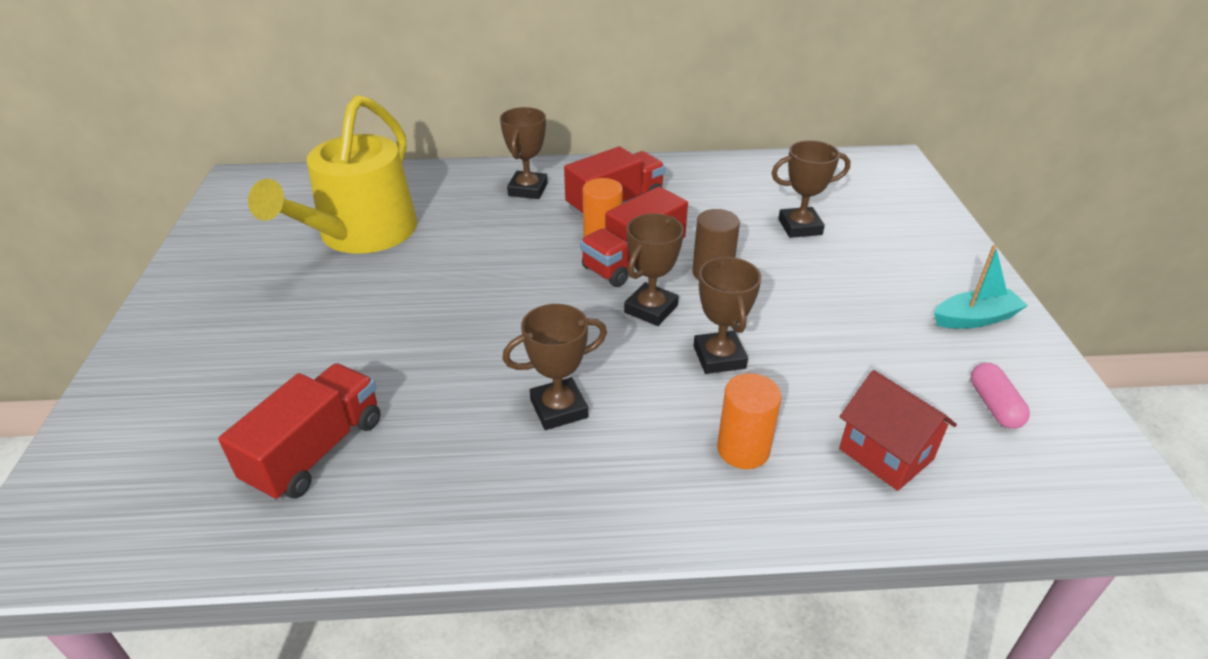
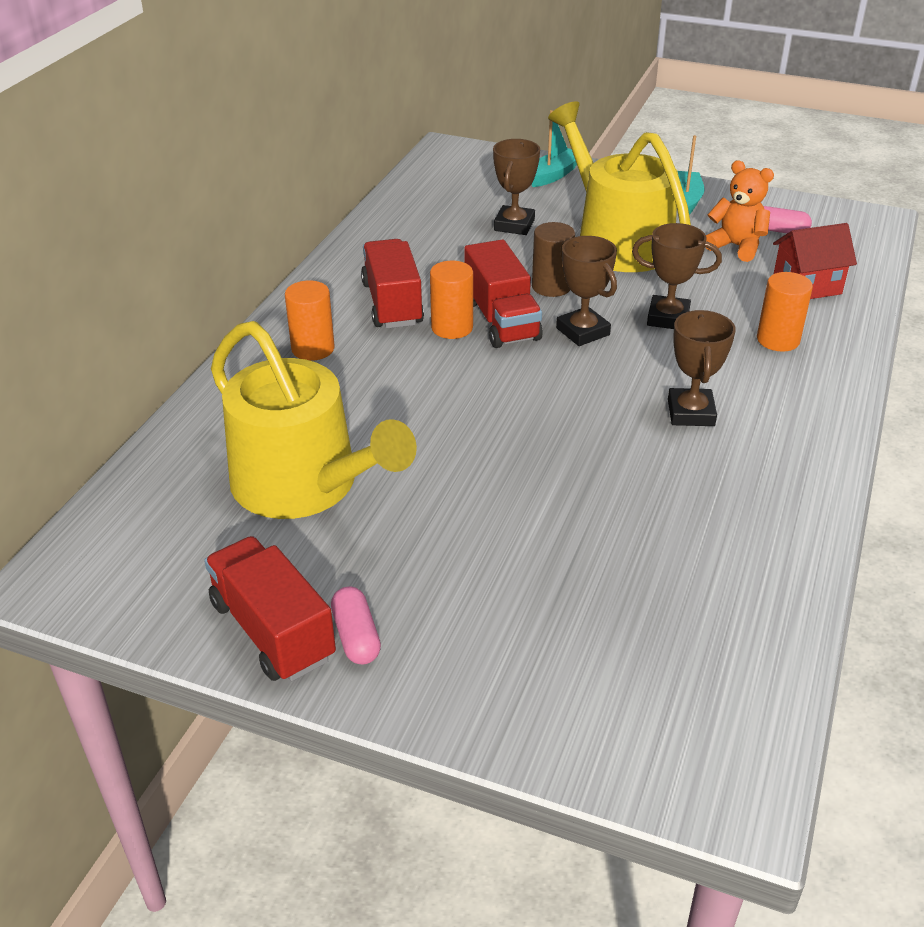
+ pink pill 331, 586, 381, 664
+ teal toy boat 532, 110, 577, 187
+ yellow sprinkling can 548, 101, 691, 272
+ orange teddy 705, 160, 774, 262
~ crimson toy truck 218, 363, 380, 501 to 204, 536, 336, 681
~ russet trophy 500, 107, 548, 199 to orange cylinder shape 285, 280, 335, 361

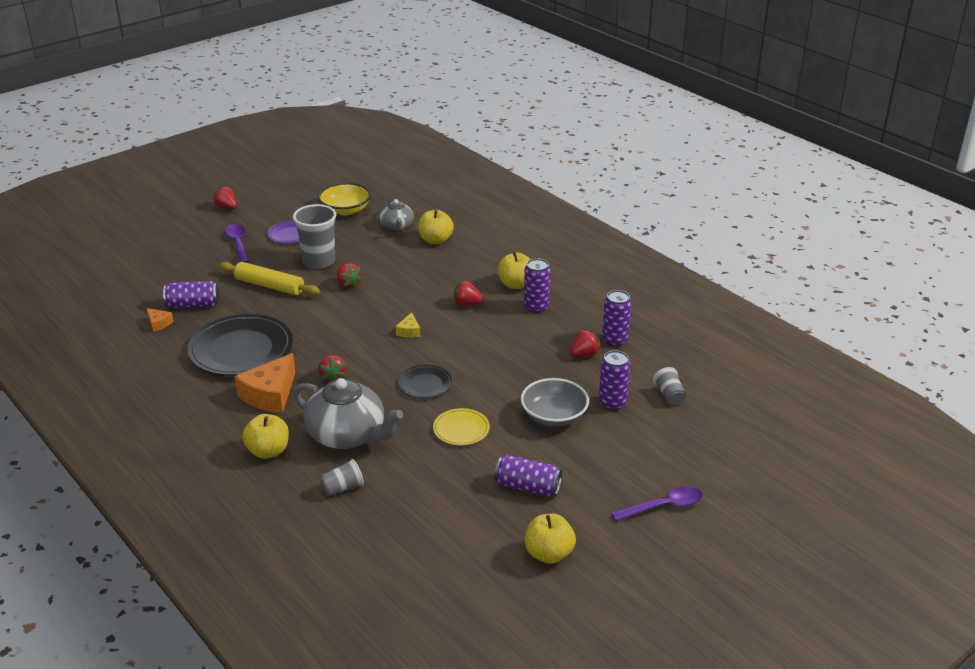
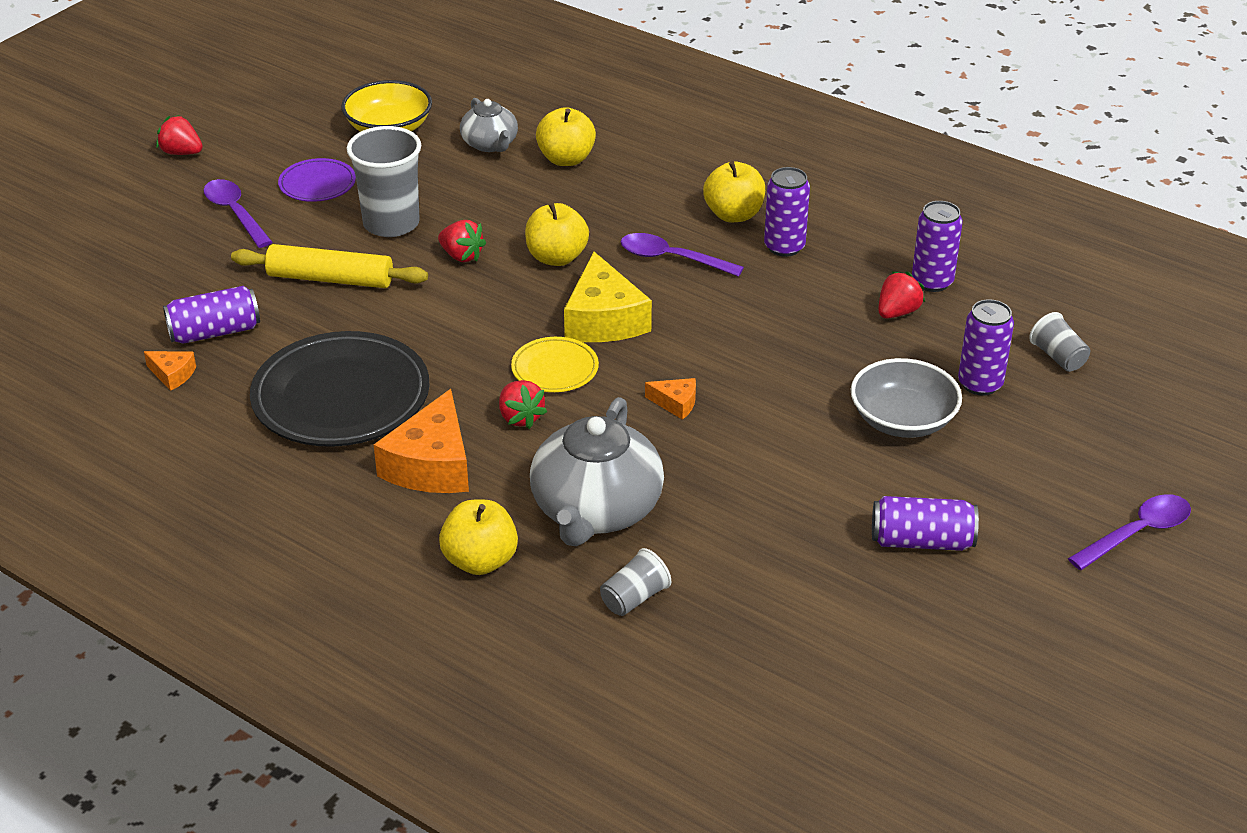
~ yellow dinner plate 433, 408, 490, 445 to 511, 337, 599, 392
~ yellow toy apple 525, 514, 576, 564 to 525, 203, 589, 266
~ black dinner plate 398, 365, 452, 398 to orange cheese 645, 378, 696, 420
~ crimson strawberry 453, 280, 483, 306 to purple tablespoon 621, 233, 744, 277
~ grey tea pot 293, 378, 403, 449 = 530, 397, 664, 546 90 degrees clockwise
~ yellow cheese 396, 312, 421, 338 = 564, 252, 652, 342 x2.10

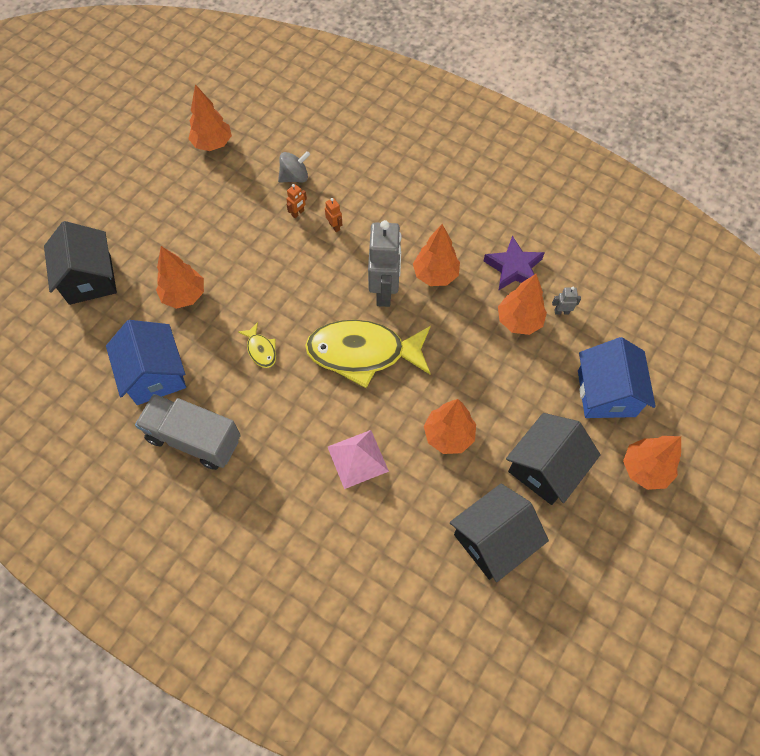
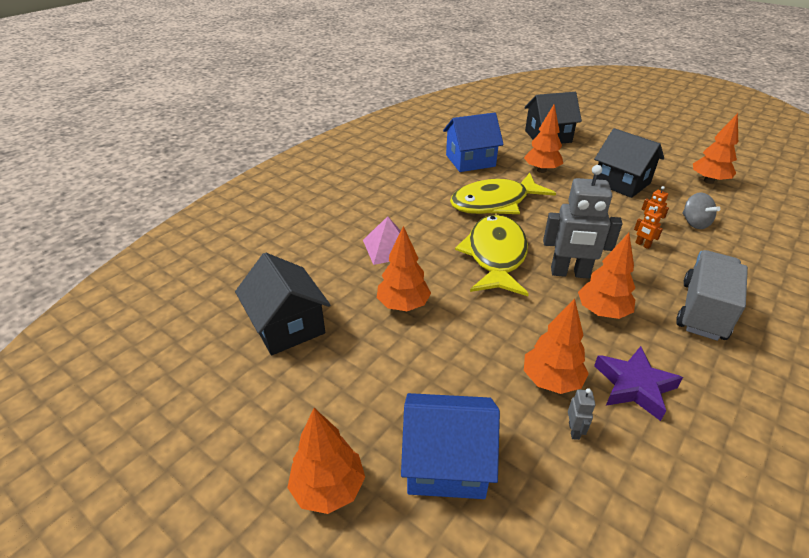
~ grey toy truck 135, 394, 241, 470 to 676, 250, 748, 341
~ black house 506, 413, 601, 505 to 594, 128, 664, 198
~ orange robot figure 325, 198, 342, 232 = 634, 206, 663, 249 75 degrees clockwise
~ yellow fish figure 238, 322, 276, 368 = 450, 173, 556, 214 x2.37

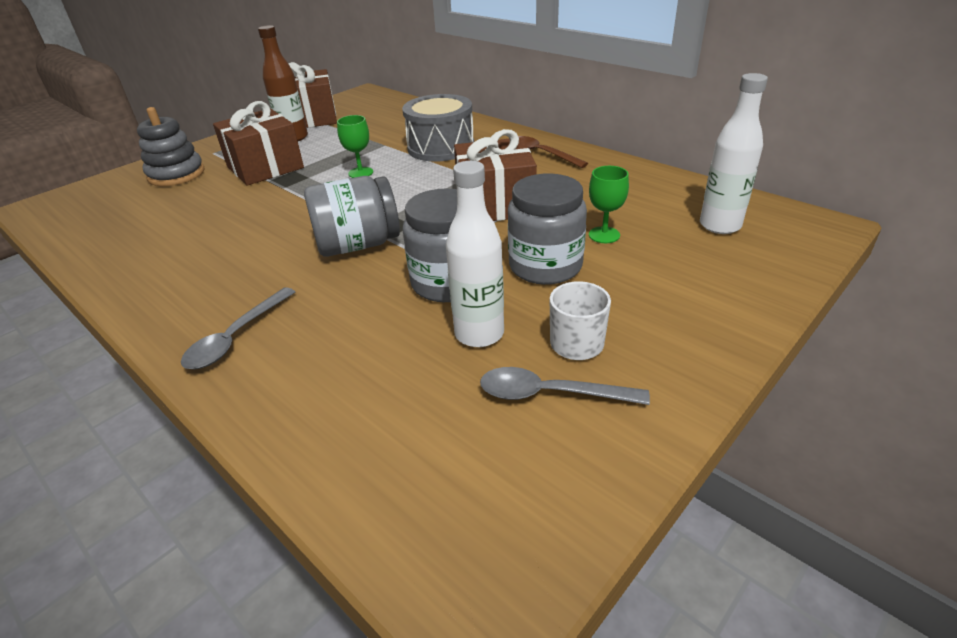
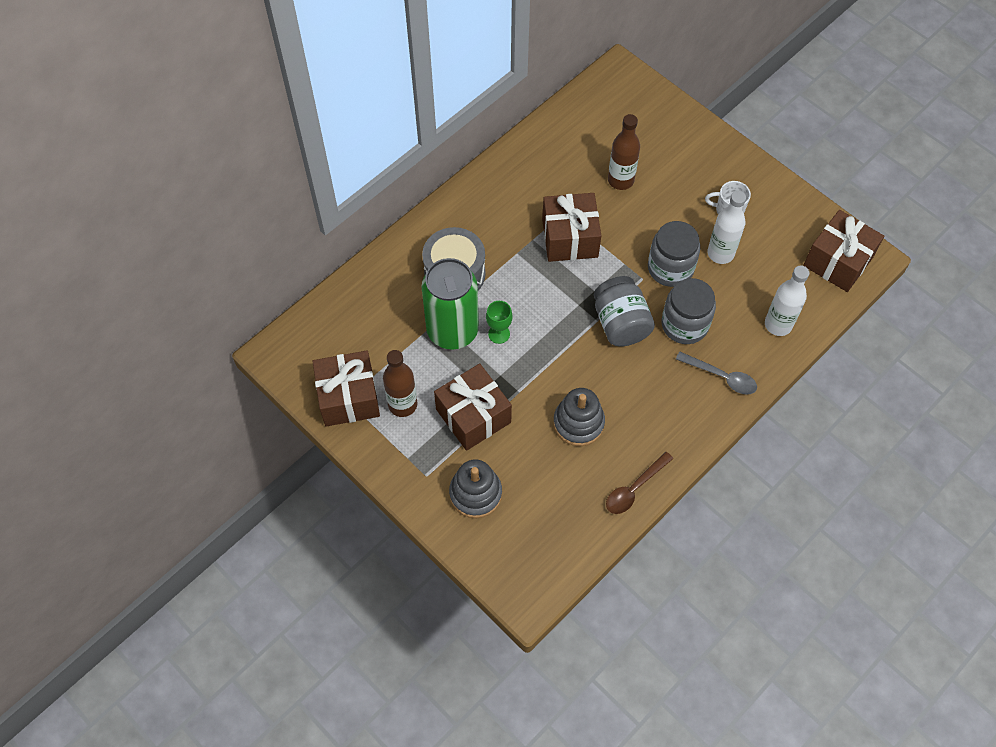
- grey tablespoon 480, 367, 650, 405
+ leaf-green tin 422, 258, 479, 350
+ grey stacking toy 553, 388, 605, 446
+ russet wrapped gift 803, 210, 884, 292
~ grey jam jar 508, 174, 587, 285 to 662, 278, 716, 344
~ russet tablespoon 518, 136, 588, 168 to 606, 452, 673, 514
~ snow-white drink bottle 700, 73, 768, 234 to 765, 266, 810, 336
~ leaf-green goblet 589, 166, 629, 243 to russet drink bottle 608, 114, 640, 190

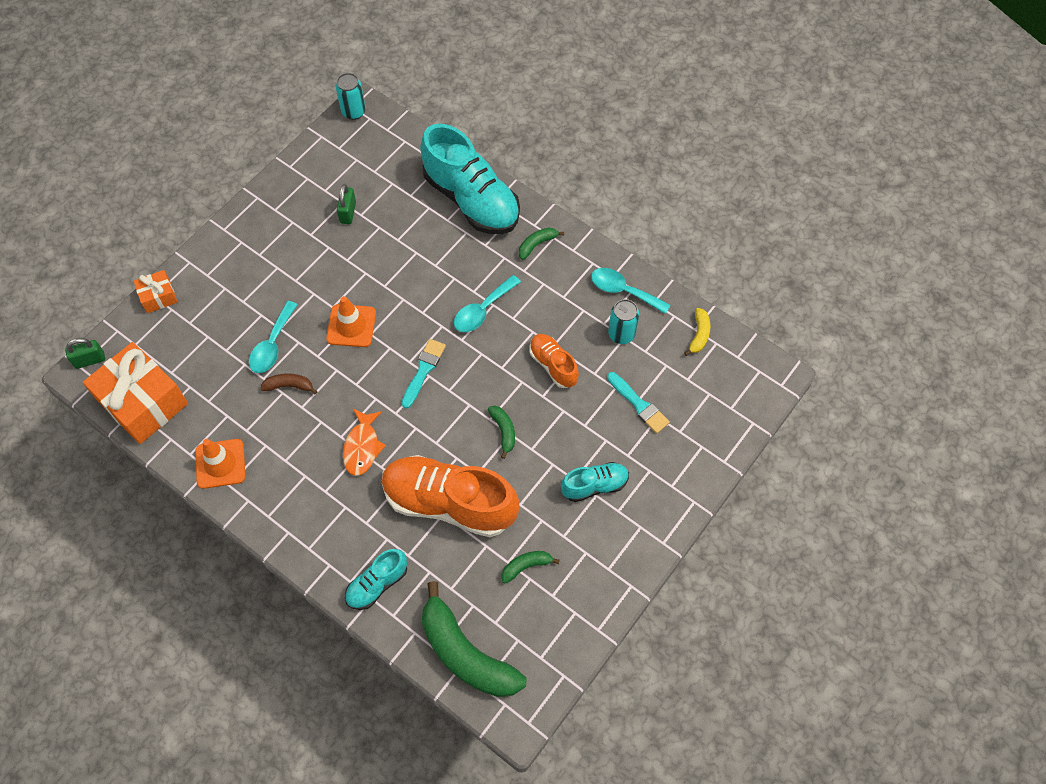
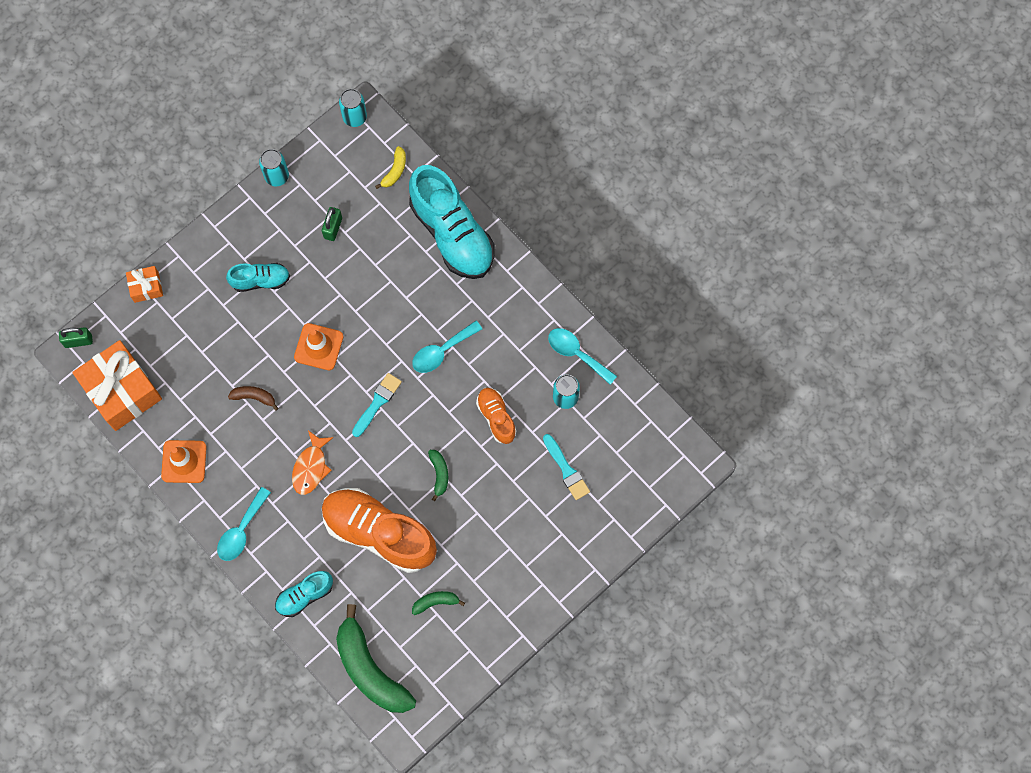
- leaf-green toy banana 519, 228, 564, 260
+ teal tin 259, 149, 289, 186
~ teal tablespoon 249, 301, 298, 373 to 217, 487, 271, 561
~ teal lace-up shoe 561, 462, 629, 502 to 226, 263, 290, 292
~ yellow toy banana 684, 308, 710, 356 to 375, 146, 406, 189

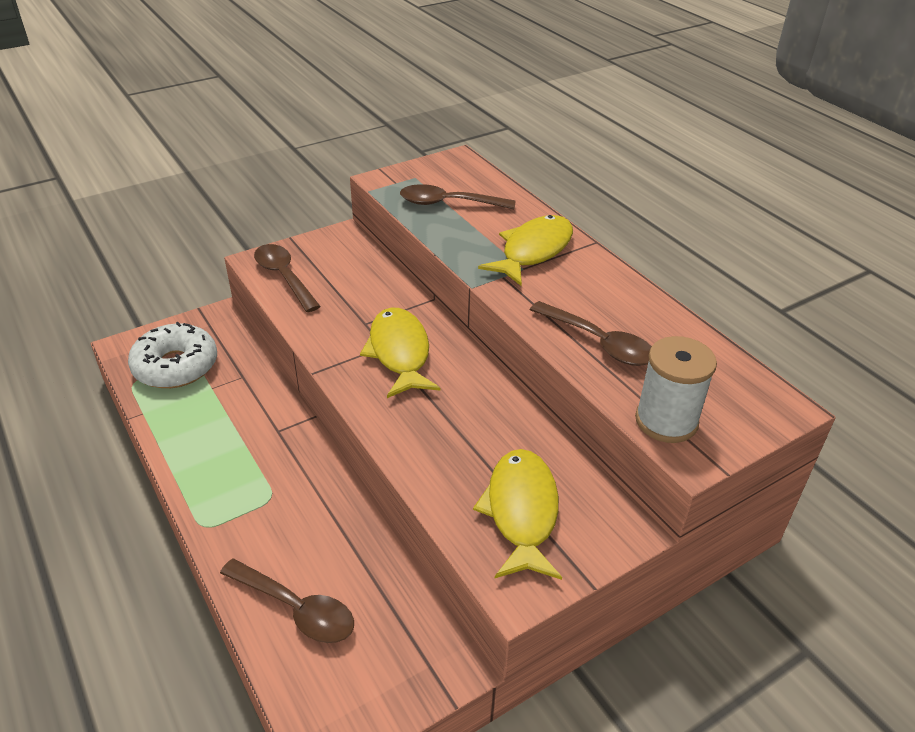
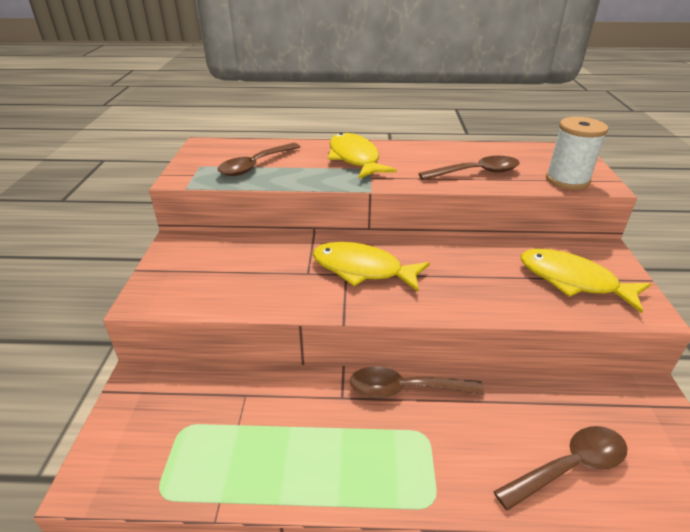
- snow-white glazed donut 128, 322, 217, 388
~ russet tablespoon 254, 244, 321, 312 to 350, 366, 484, 398

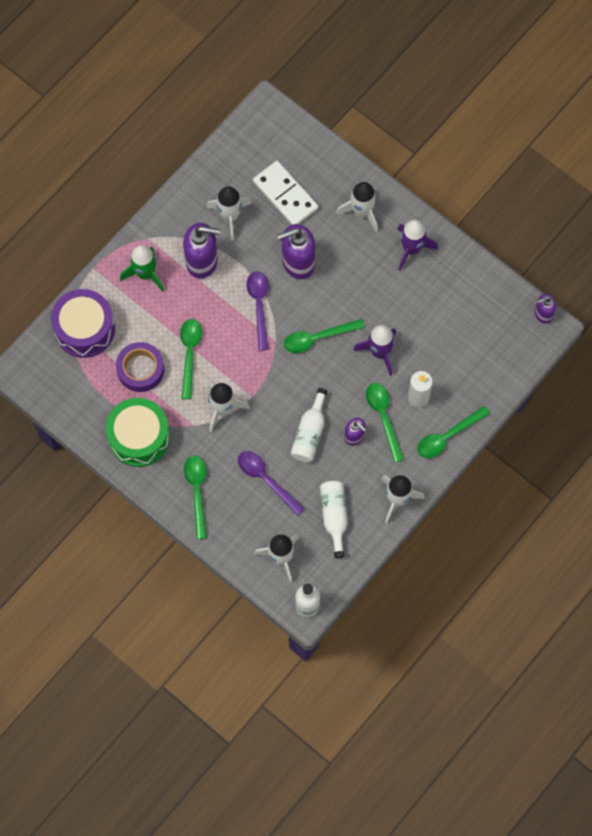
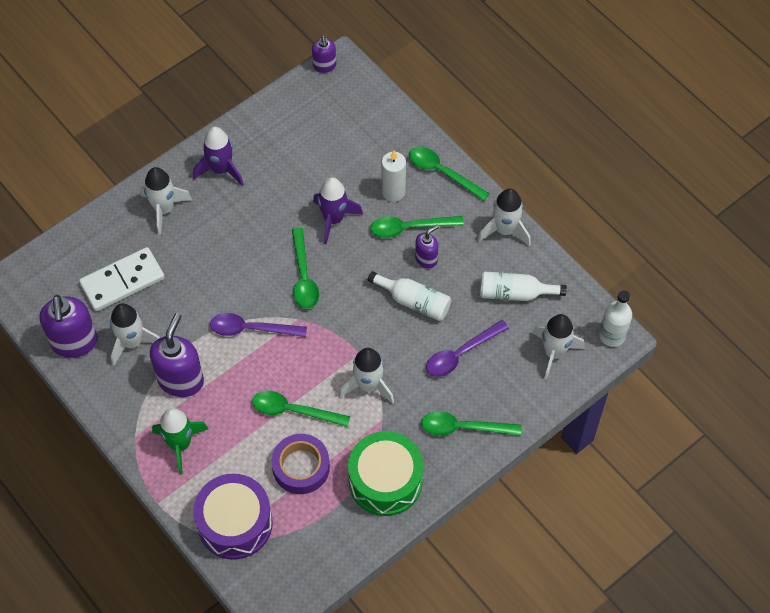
~ purple soap dispenser 277, 224, 315, 279 to 40, 295, 98, 358
~ leaf-green tablespoon 418, 406, 490, 458 = 409, 147, 490, 201 150 degrees clockwise

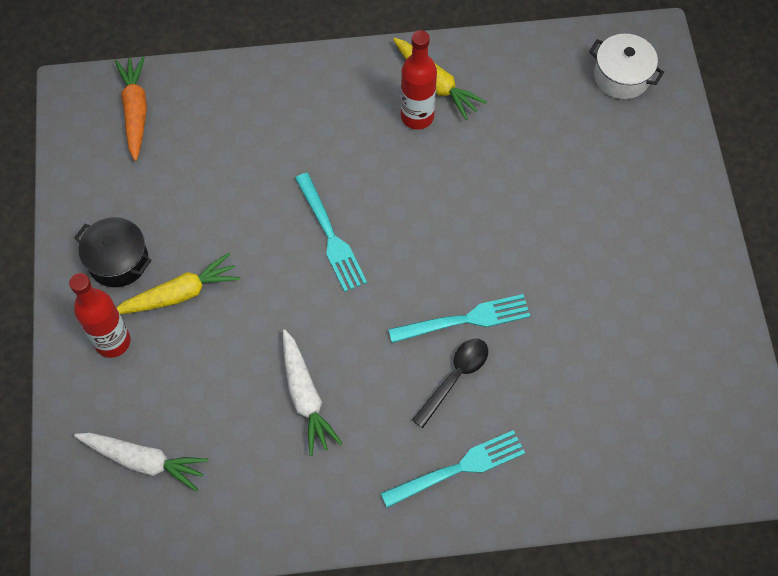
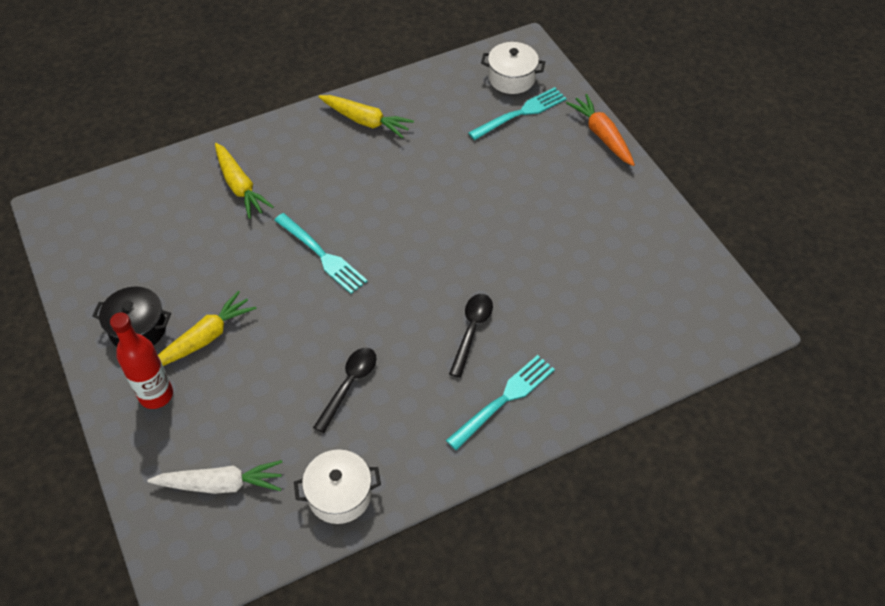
- crimson drink bottle 401, 30, 437, 130
+ yellow carrot 215, 143, 274, 219
+ snow-white pot 294, 449, 381, 524
~ orange carrot 115, 56, 147, 161 to 566, 94, 635, 166
~ teal table fork 388, 294, 530, 343 to 468, 87, 567, 140
~ snow-white carrot 283, 329, 343, 456 to black tablespoon 313, 348, 376, 433

